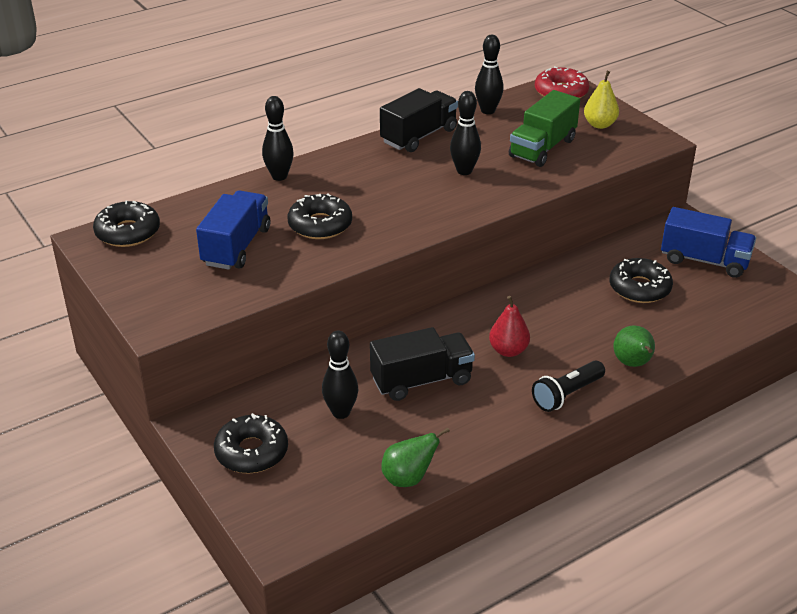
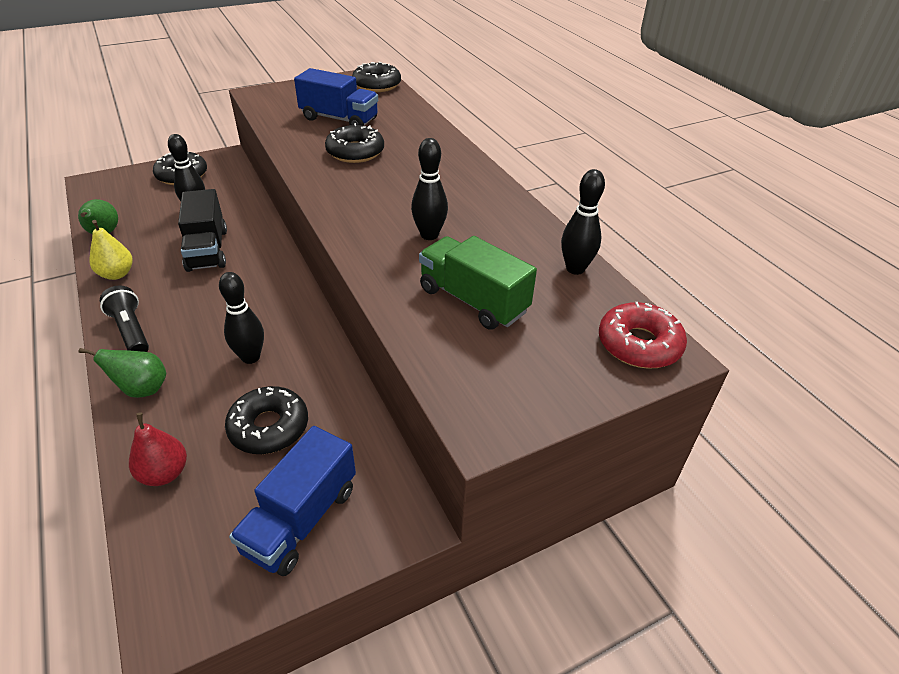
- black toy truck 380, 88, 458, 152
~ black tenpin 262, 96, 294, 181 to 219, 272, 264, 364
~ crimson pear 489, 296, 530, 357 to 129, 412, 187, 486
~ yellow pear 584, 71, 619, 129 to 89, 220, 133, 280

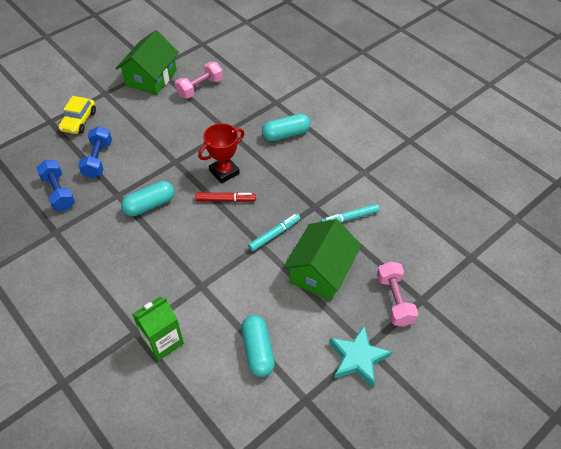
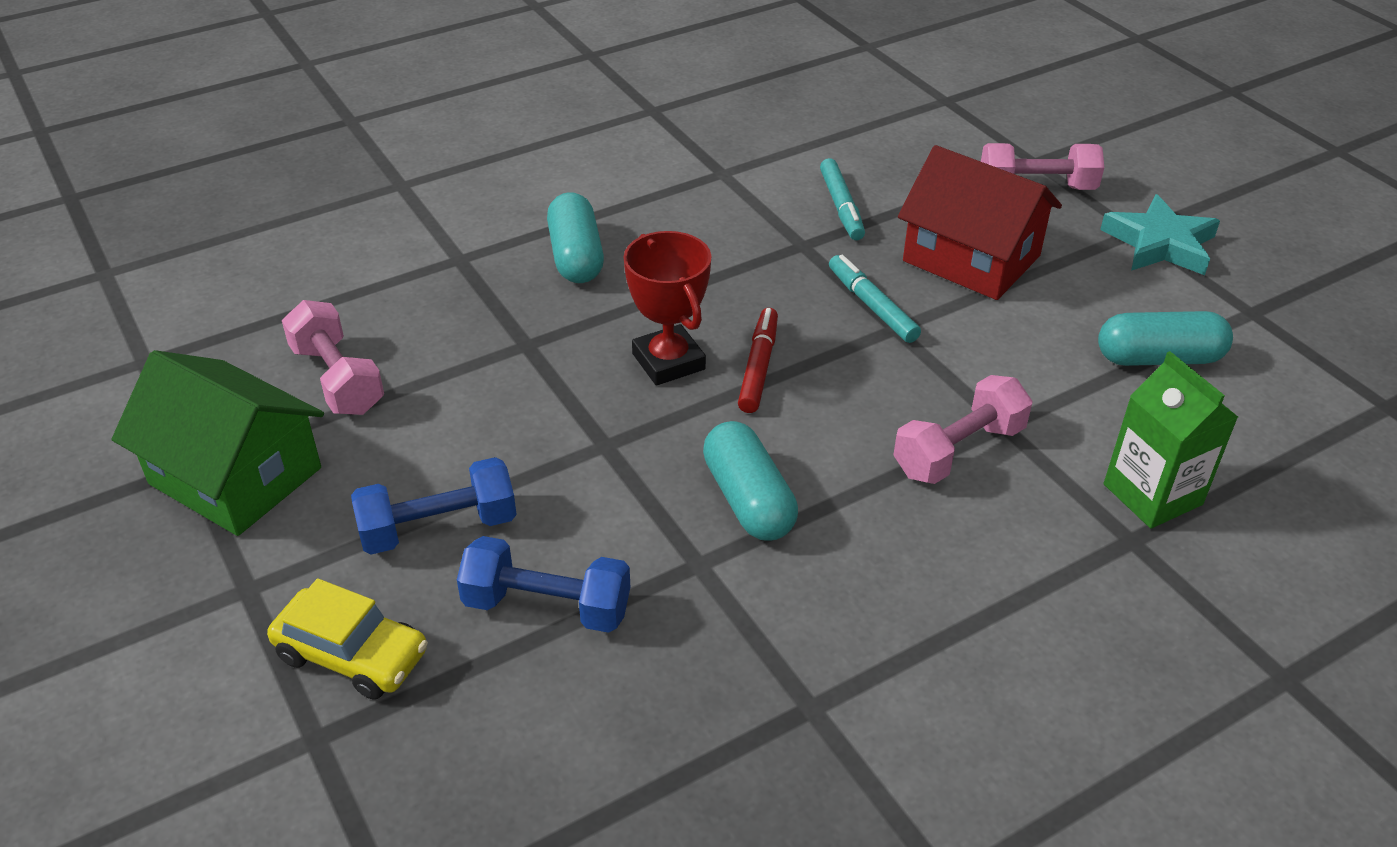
+ pink dumbbell 893, 375, 1033, 484
~ royal blue dumbbell 36, 160, 75, 211 to 351, 457, 517, 555
~ leaf-green house 283, 219, 362, 301 to crimson house 898, 145, 1062, 300

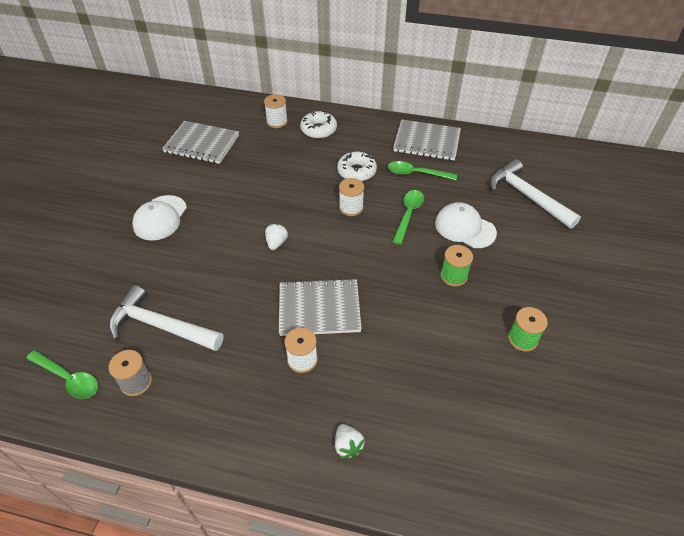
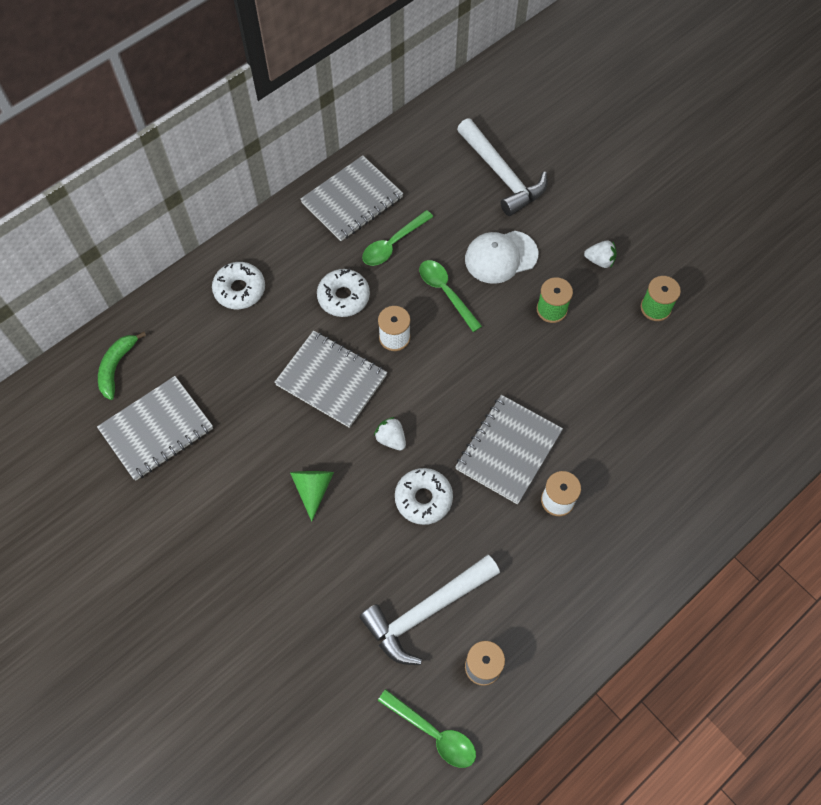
- snow-white peaked cap 132, 195, 187, 241
- snow-white bobbin 264, 94, 288, 128
+ leaf-green toy banana 98, 332, 146, 400
+ grey notebook 274, 331, 387, 428
+ leaf-green cone shape 290, 471, 334, 522
+ snow-white glazed donut 395, 468, 453, 525
~ snow-white strawberry 335, 424, 365, 459 to 584, 241, 617, 268
~ leaf-green tablespoon 26, 350, 98, 399 = 378, 689, 476, 768 60 degrees clockwise
~ snow-white claw hammer 490, 159, 581, 229 = 457, 118, 547, 216 120 degrees counterclockwise

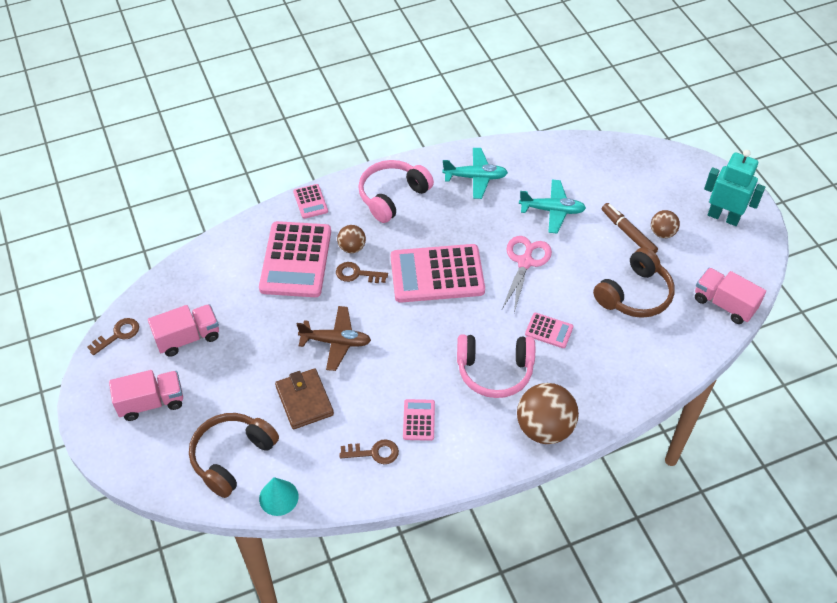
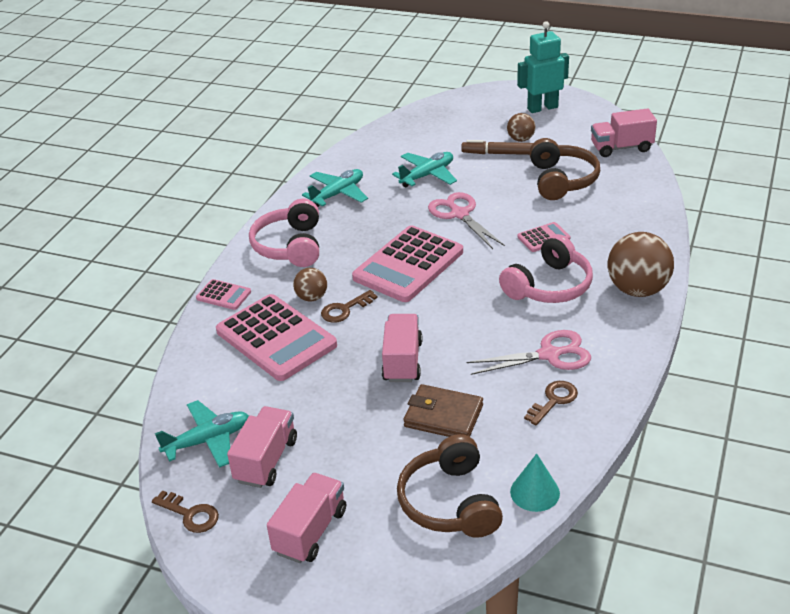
+ teal plane 155, 400, 249, 468
~ russet plane 297, 306, 371, 371 to pink toy truck 382, 314, 422, 382
~ pink adding machine 403, 399, 435, 441 to pink scissors 466, 330, 591, 375
~ russet latchkey 87, 318, 139, 355 = 152, 490, 219, 533 120 degrees clockwise

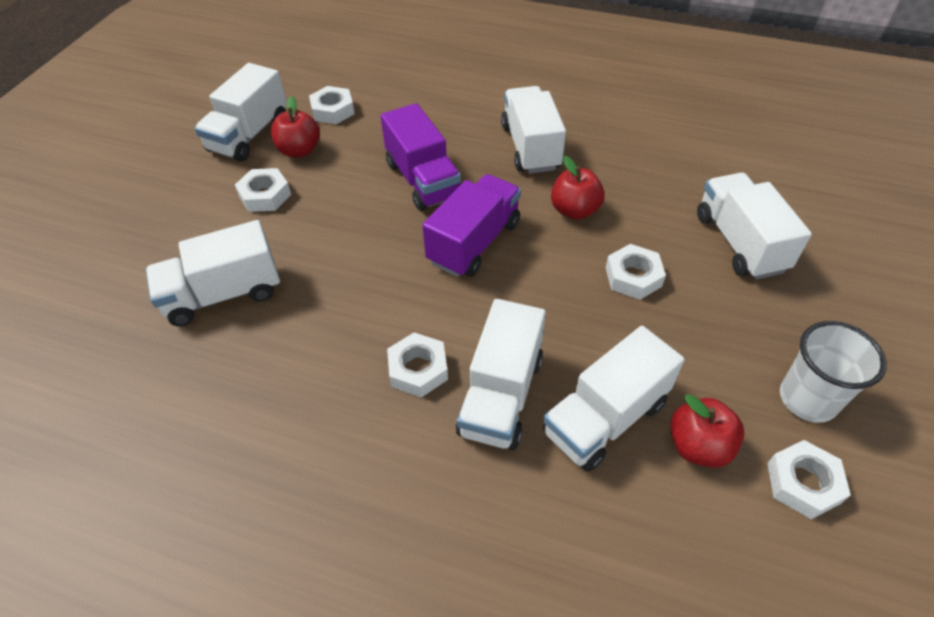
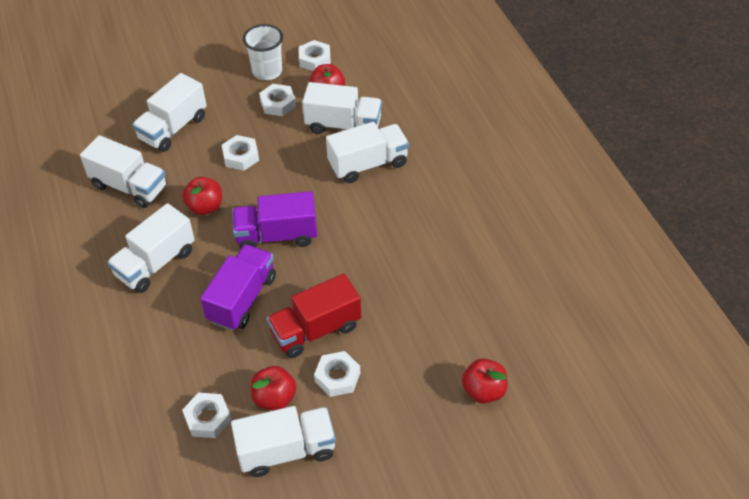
+ crimson toy truck 267, 274, 361, 358
+ crimson toy apple 462, 359, 508, 403
~ snow-white toy truck 146, 220, 280, 326 to 80, 135, 167, 208
~ snow-white nut 387, 332, 448, 398 to 259, 84, 296, 116

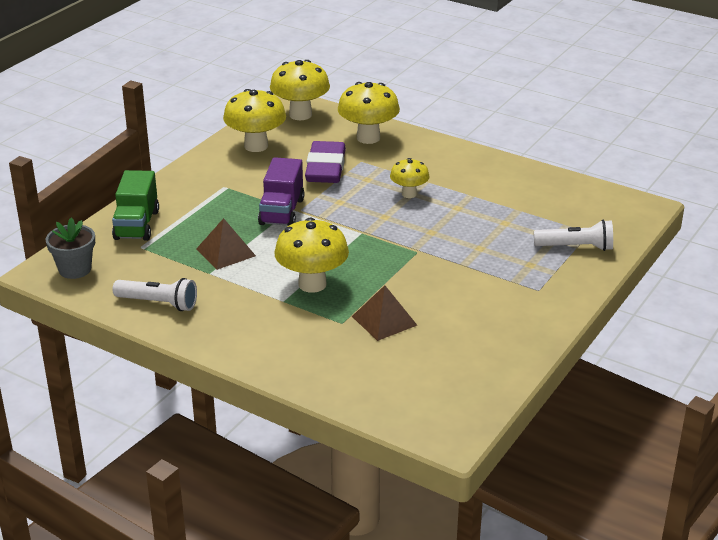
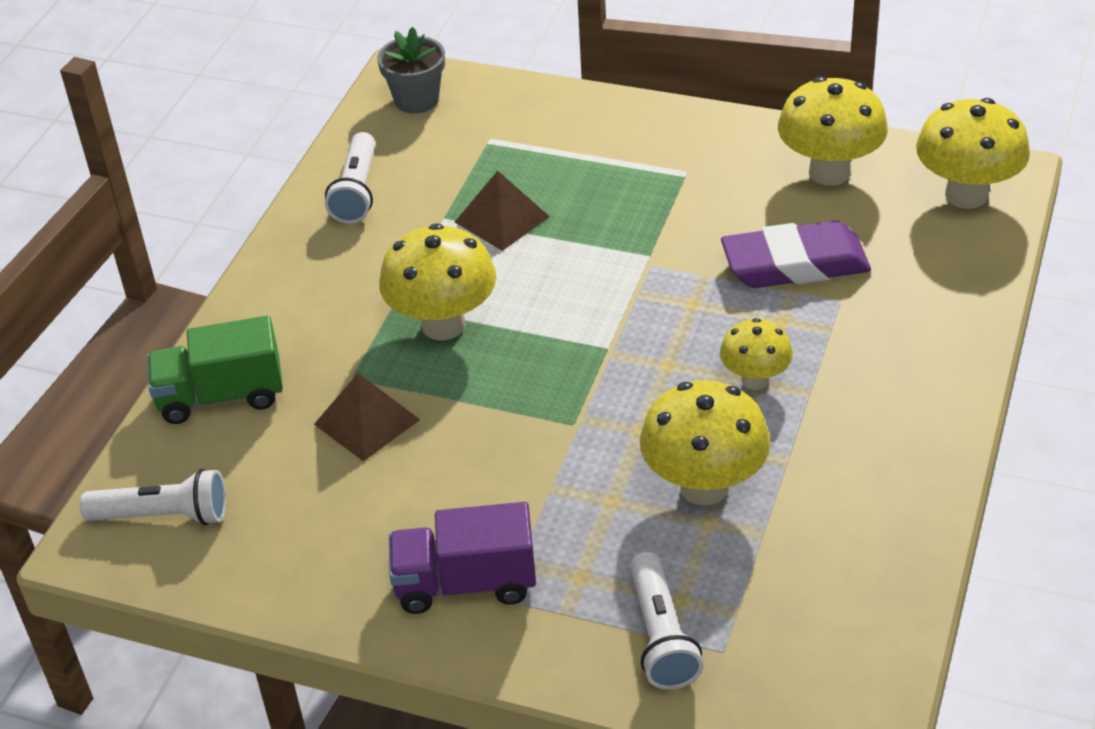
+ snow-white flashlight 80, 469, 226, 525
~ leaf-green toy truck 112, 170, 159, 241 to 147, 316, 283, 424
~ purple toy truck 258, 157, 305, 226 to 389, 502, 536, 614
~ yellow mushroom 338, 82, 400, 144 to 640, 380, 771, 505

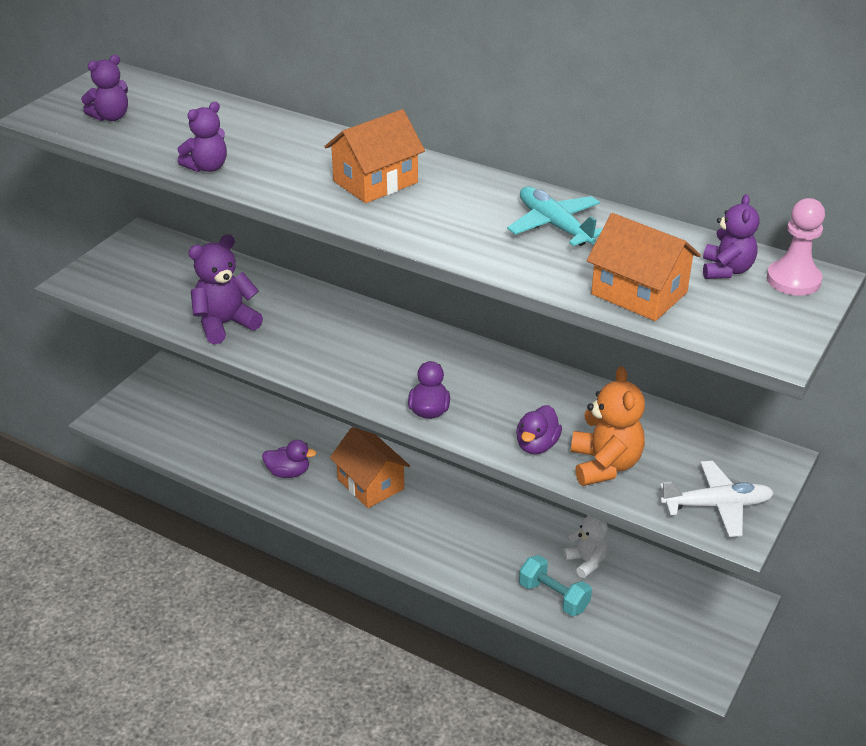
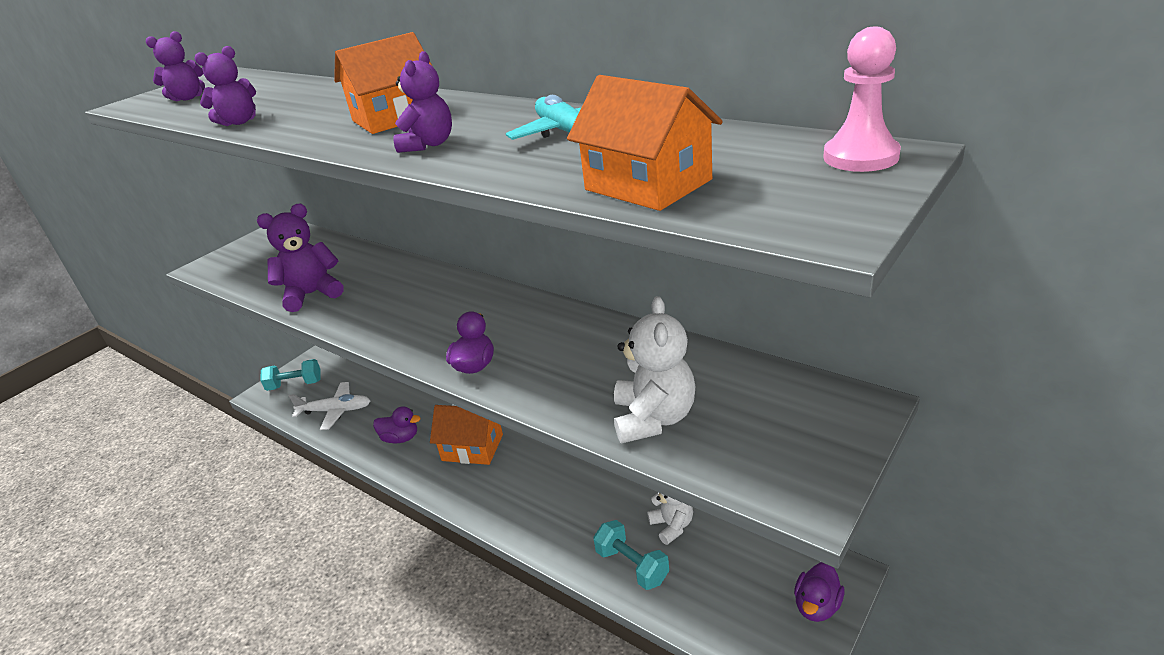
+ teal dumbbell 260, 359, 321, 391
~ purple duck 516, 405, 562, 454 to 794, 562, 844, 622
~ snow-white plane 660, 461, 774, 537 to 289, 382, 370, 430
~ purple teddy 703, 194, 760, 279 to 394, 51, 452, 153
~ orange teddy 571, 366, 645, 486 to snow-white teddy 614, 296, 695, 443
~ orange house 330, 427, 410, 508 = 430, 405, 503, 465 45 degrees counterclockwise

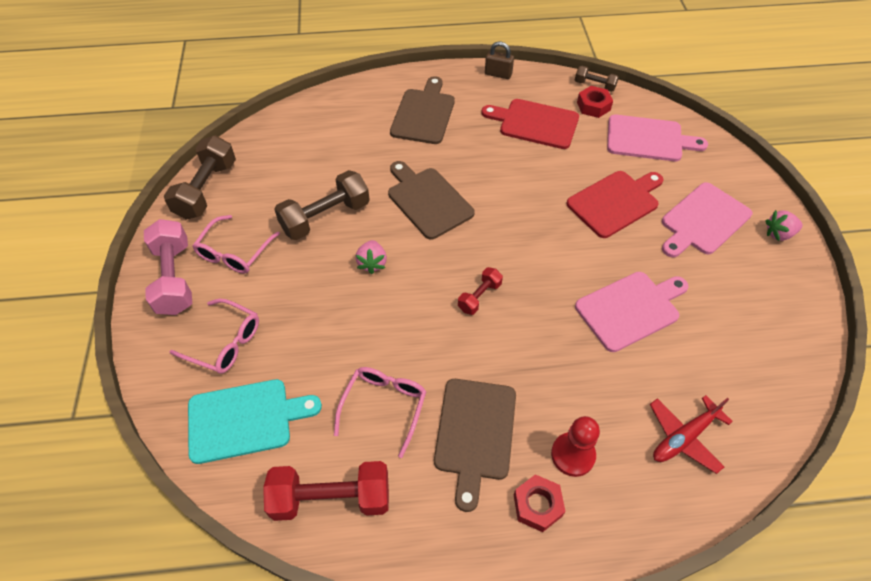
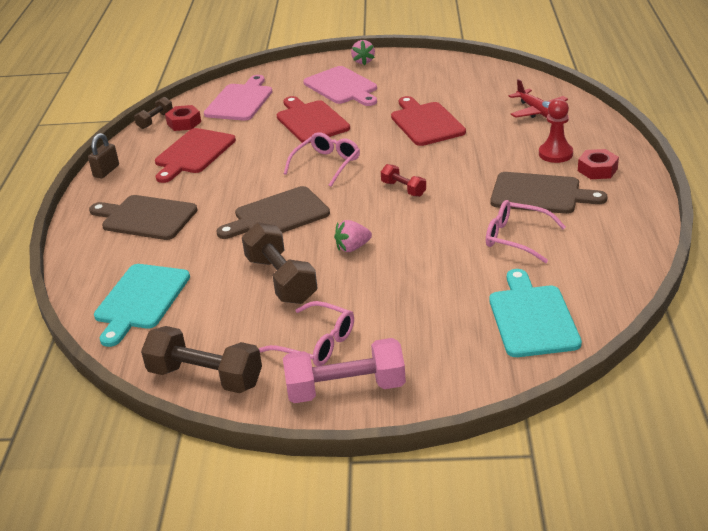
- crimson dumbbell 263, 461, 389, 521
+ teal chopping board 94, 264, 190, 347
~ pink eyeglasses 169, 299, 259, 374 to 284, 132, 360, 187
~ pink chopping board 575, 272, 689, 352 to crimson chopping board 391, 96, 466, 146
~ pink strawberry 355, 240, 387, 274 = 334, 220, 372, 252 150 degrees clockwise

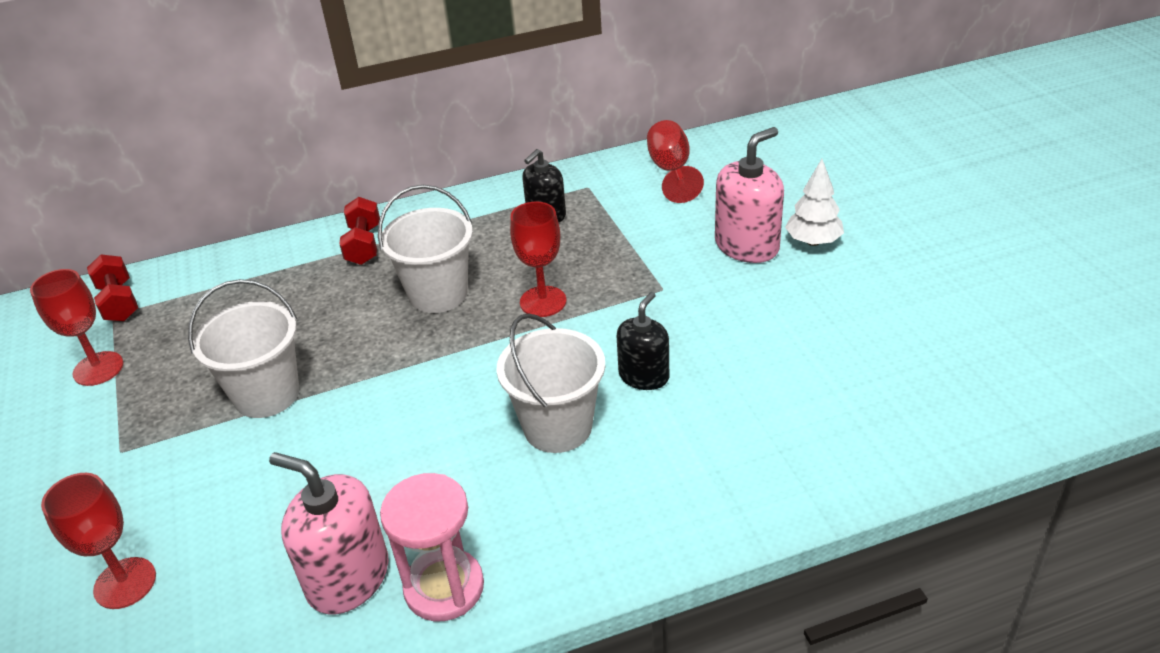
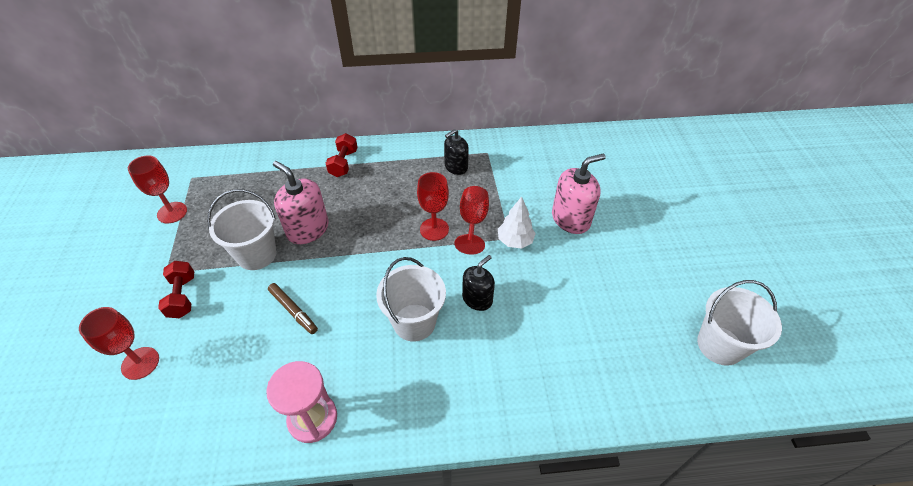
+ russet felt pen 268, 283, 318, 334
~ crimson dumbbell 87, 254, 138, 321 to 158, 261, 194, 318
~ pink soap dispenser 269, 452, 389, 615 to 273, 161, 329, 244
~ snow-white pail 378, 185, 473, 313 to 697, 280, 782, 366
~ crimson goblet 647, 120, 704, 203 to 455, 186, 489, 255
~ snow-white tree 785, 159, 844, 246 to 498, 196, 536, 249

